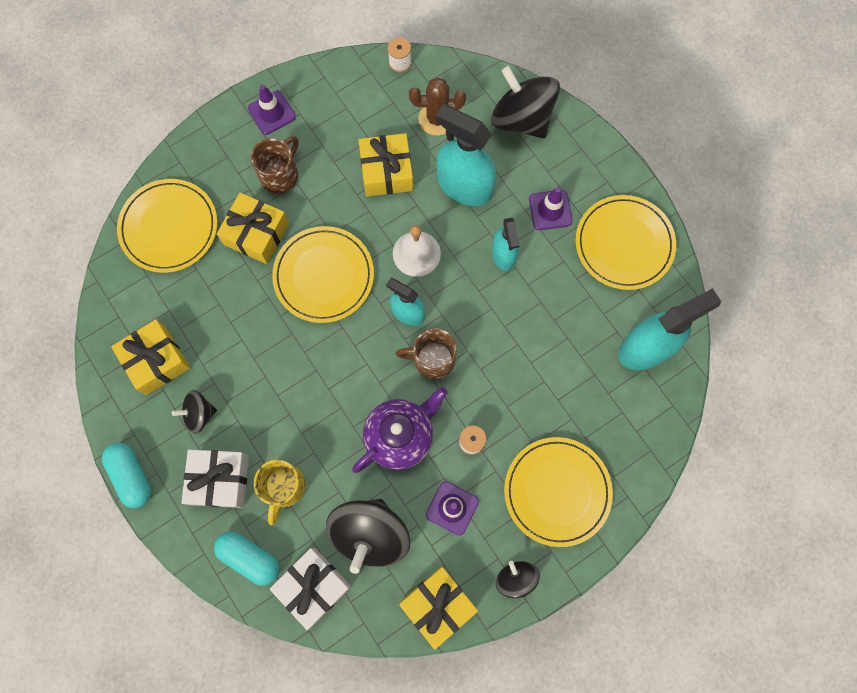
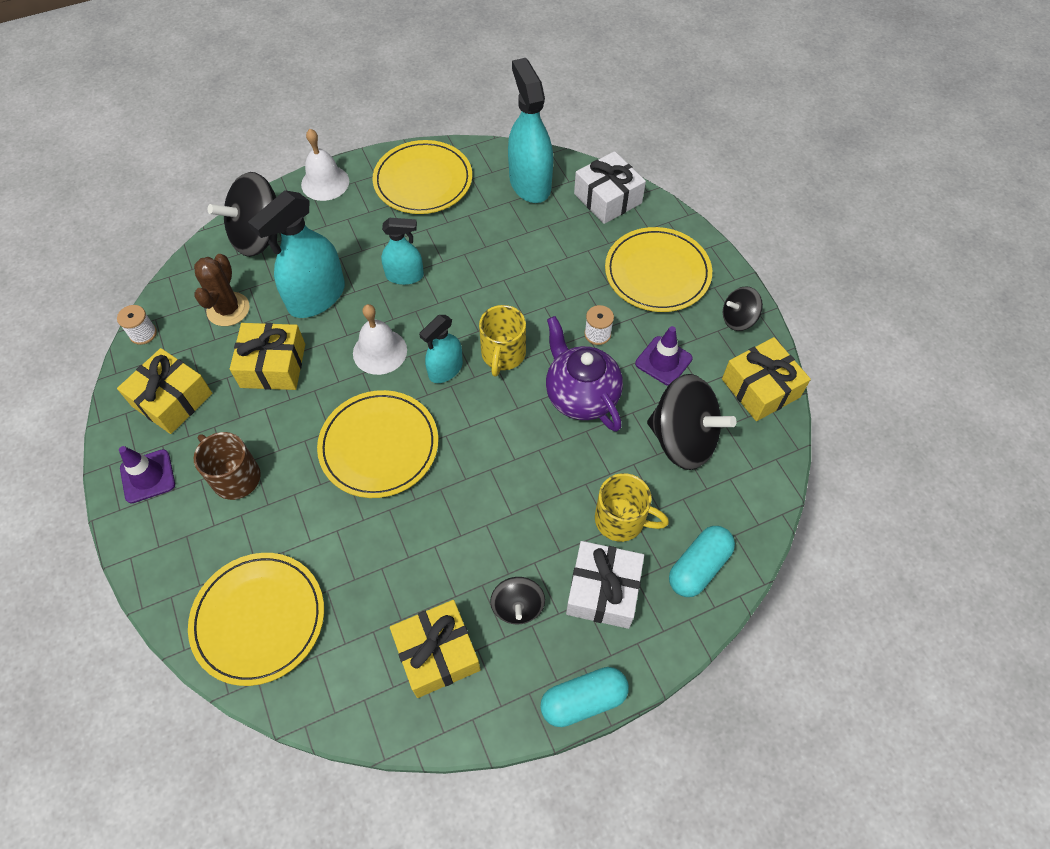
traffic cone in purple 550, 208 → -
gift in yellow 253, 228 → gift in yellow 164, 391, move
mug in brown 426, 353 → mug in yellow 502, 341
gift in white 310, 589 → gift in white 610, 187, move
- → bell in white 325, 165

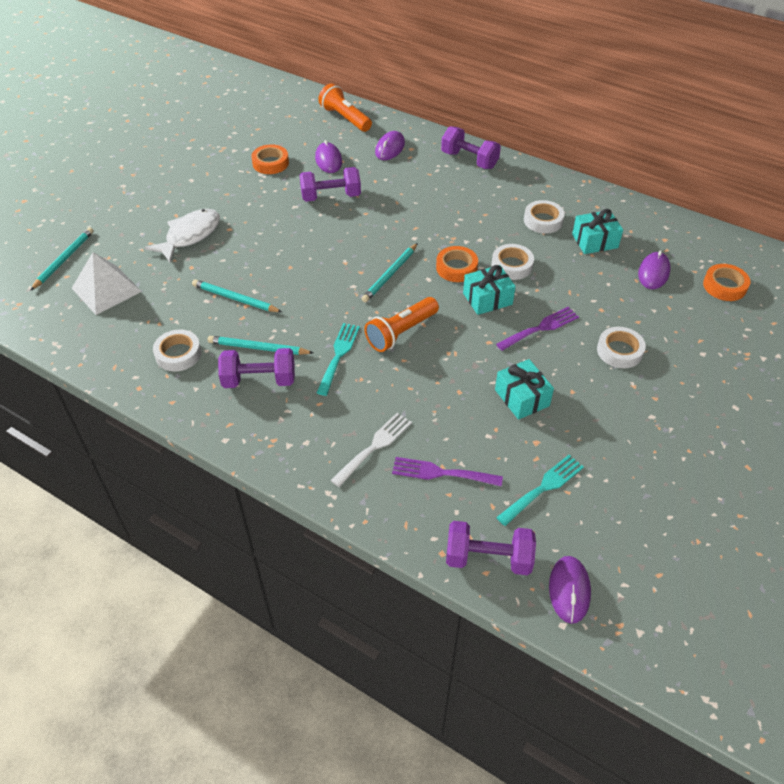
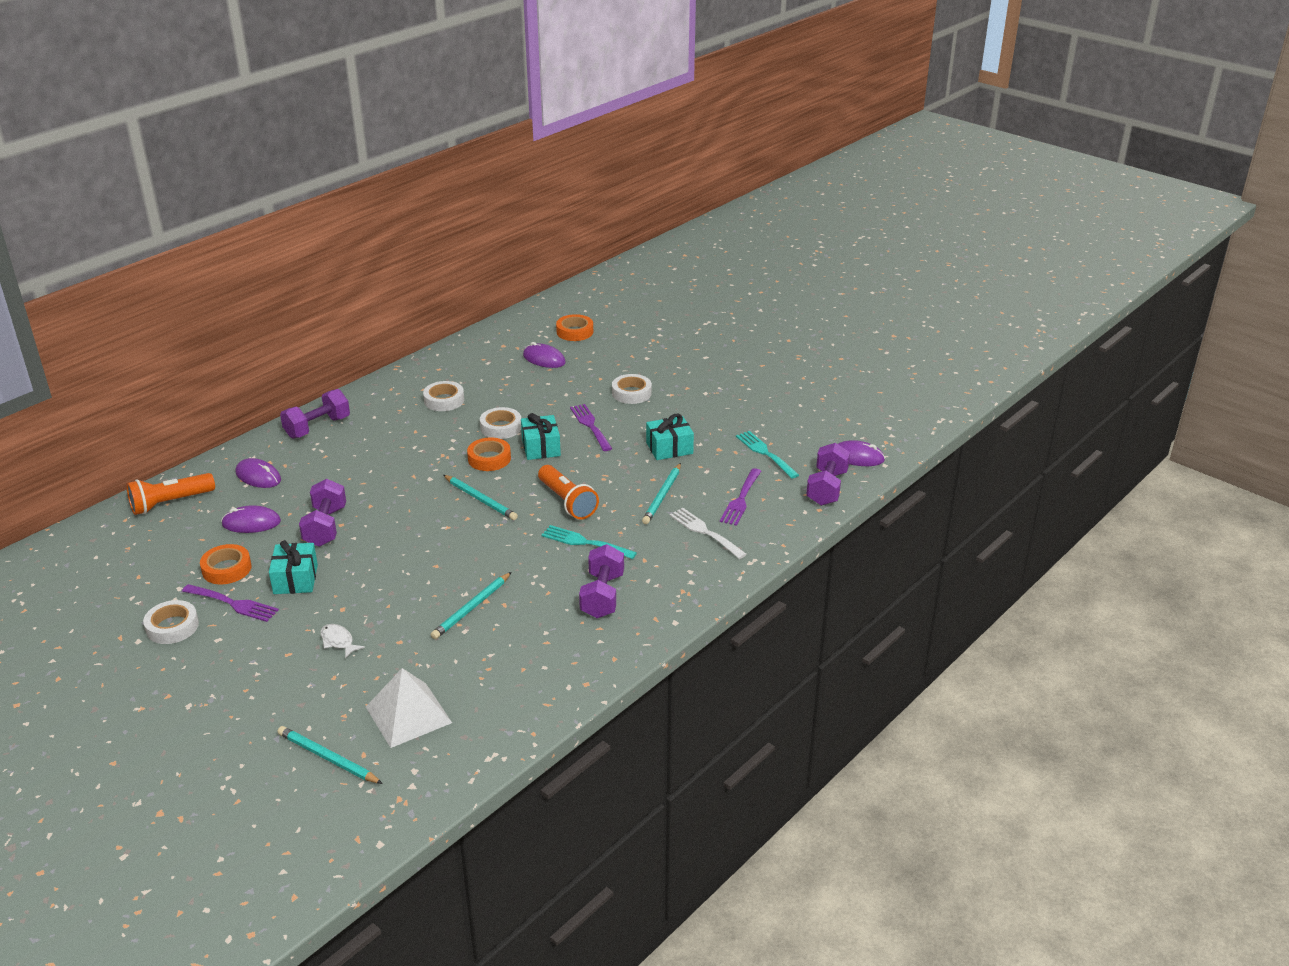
fish in white 182, 236 → fish in white 342, 641, x0.51
gift in turquoise 597, 231 → gift in turquoise 293, 567, move
tape in white 177, 350 → tape in white 171, 622, move
pencil in turquoise 261, 345 → pencil in turquoise 661, 493, move
- → fork in purple 230, 603

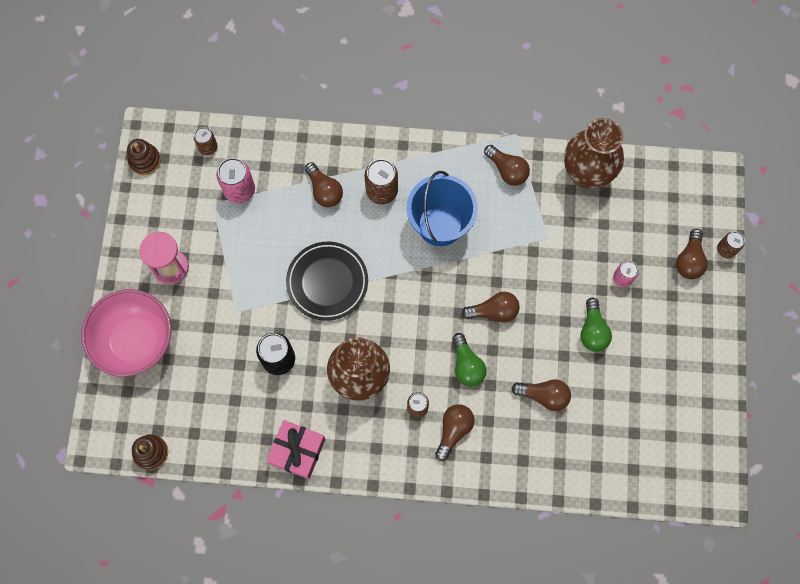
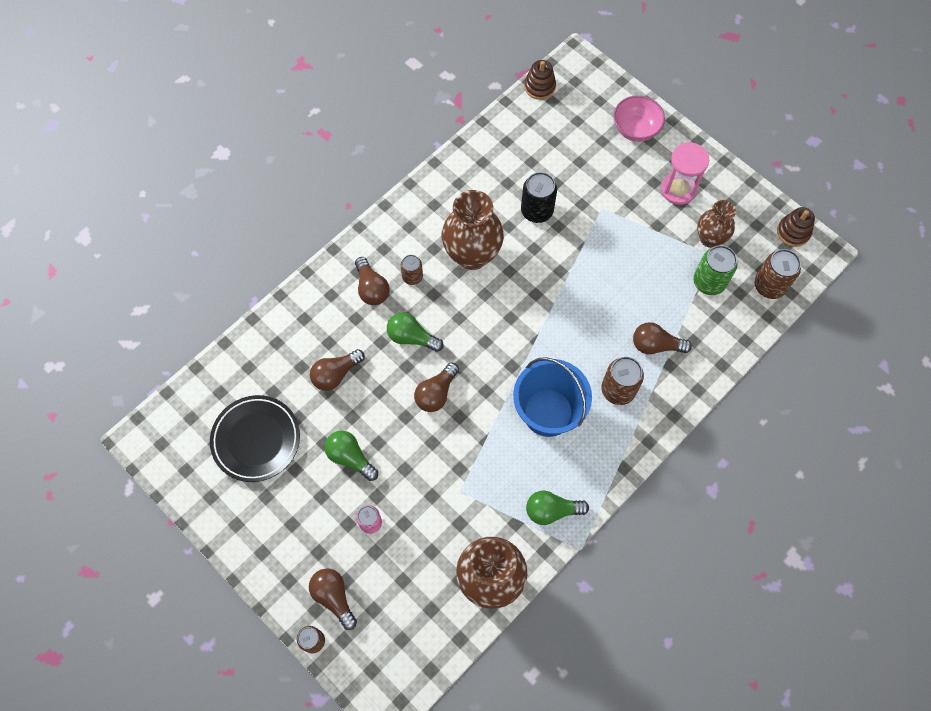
can in brown 206, 141 → can in brown 777, 274, x1.62
light bulb in brown 507, 165 → light bulb in green 557, 507
can in pink 236, 180 → can in green 715, 270
plate in black 327, 281 → plate in black 255, 438, move
bowl in pink 126, 333 → bowl in pink 639, 118, x0.61
gift in pink 295, 449 → -
- → vase in brown 716, 224

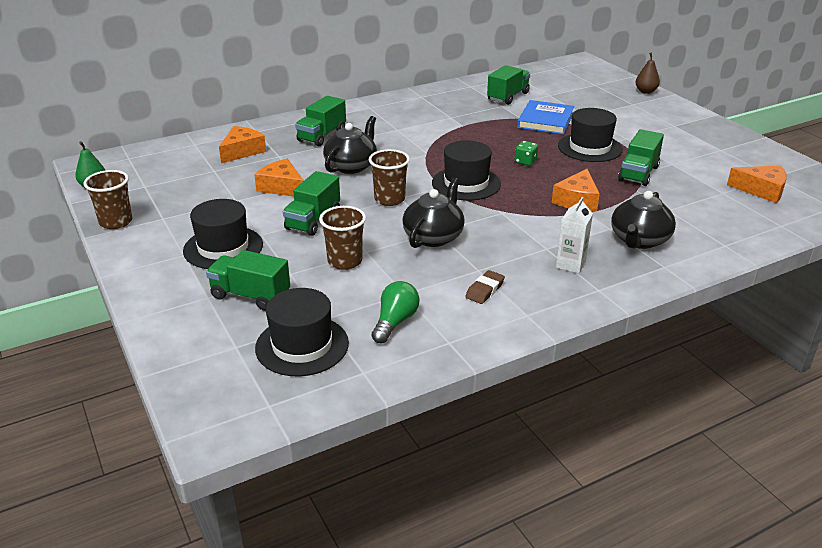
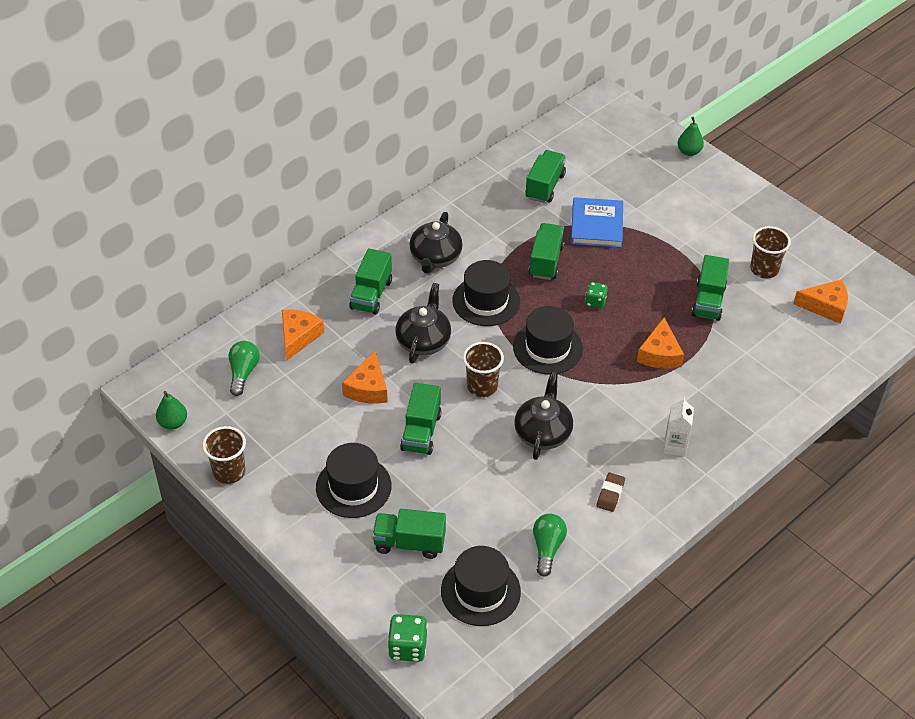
pear in brown 647, 73 → pear in green 691, 136
hat in black 590, 135 → hat in black 486, 293, move
cheese in orange 279, 178 → cheese in orange 365, 377, 105 degrees counterclockwise
teapot in black 643, 220 → teapot in black 436, 243, move
cup in brown 342, 238 → cup in brown 770, 252, move
- → truck in green 546, 251
- → light bulb in green 244, 368
- → dice in green 408, 638

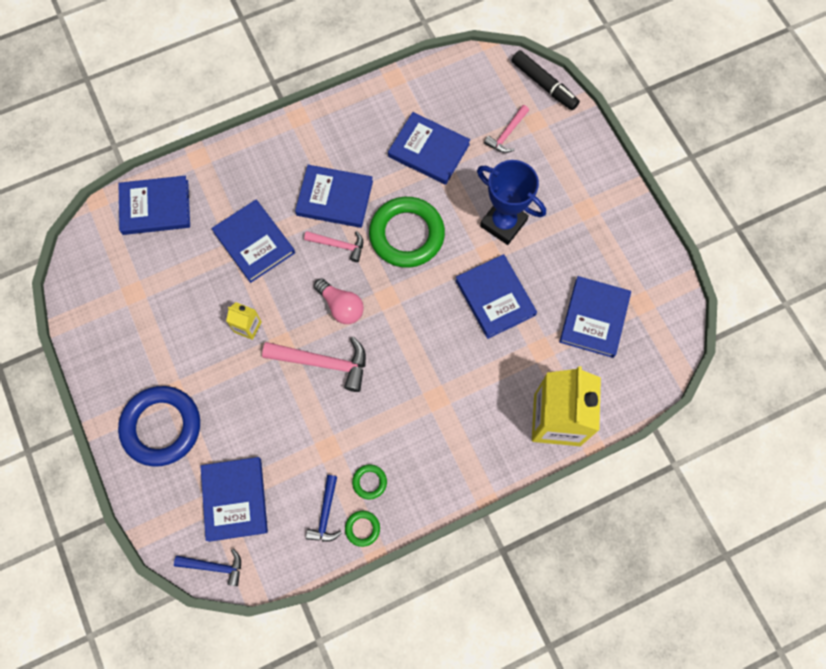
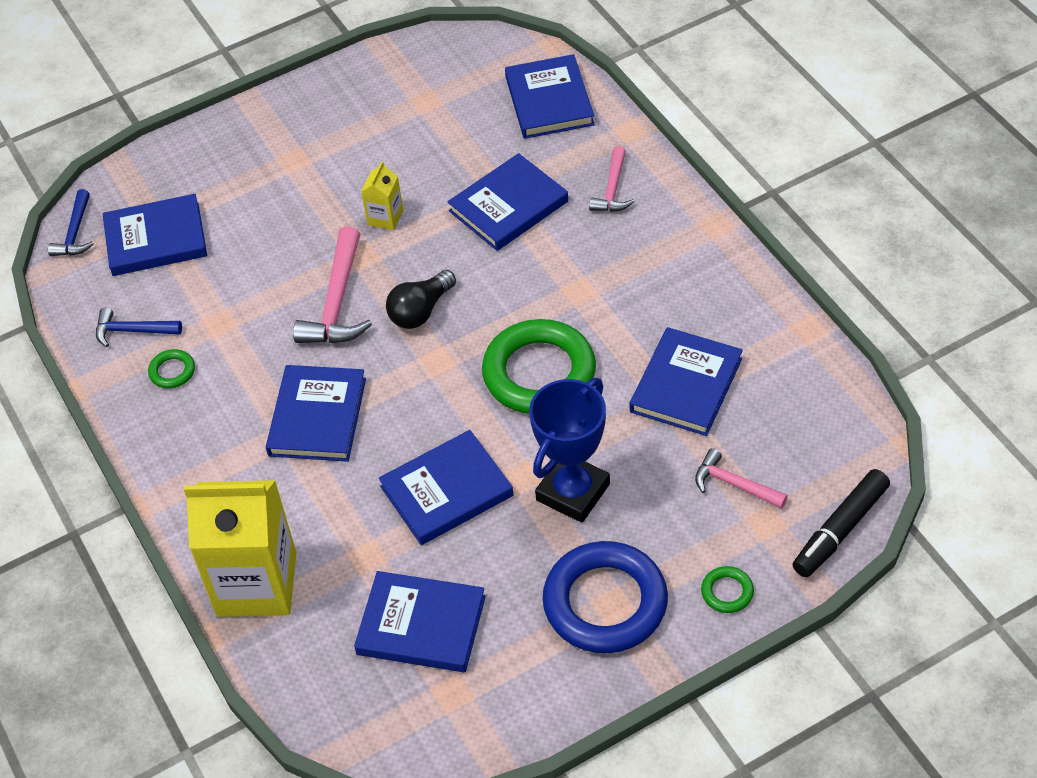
book in blue 334, 196 → book in blue 316, 413, move
hammer in pink 333, 246 → hammer in pink 611, 179, move
light bulb in pink 339, 301 → light bulb in black 421, 299
ring in blue 159, 426 → ring in blue 605, 597, move
ring in green 362, 529 → ring in green 727, 589, move

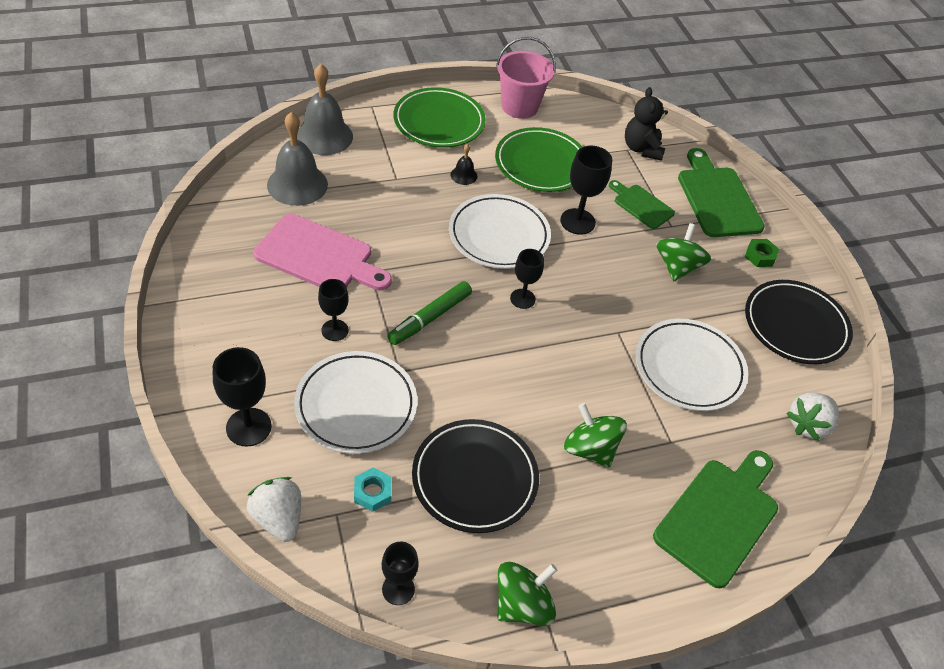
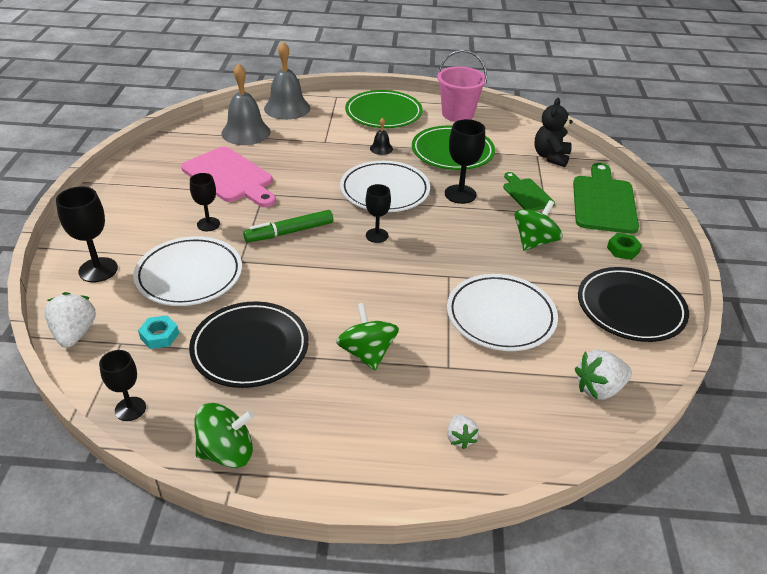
cutting board in green 715, 519 → strawberry in white 463, 431

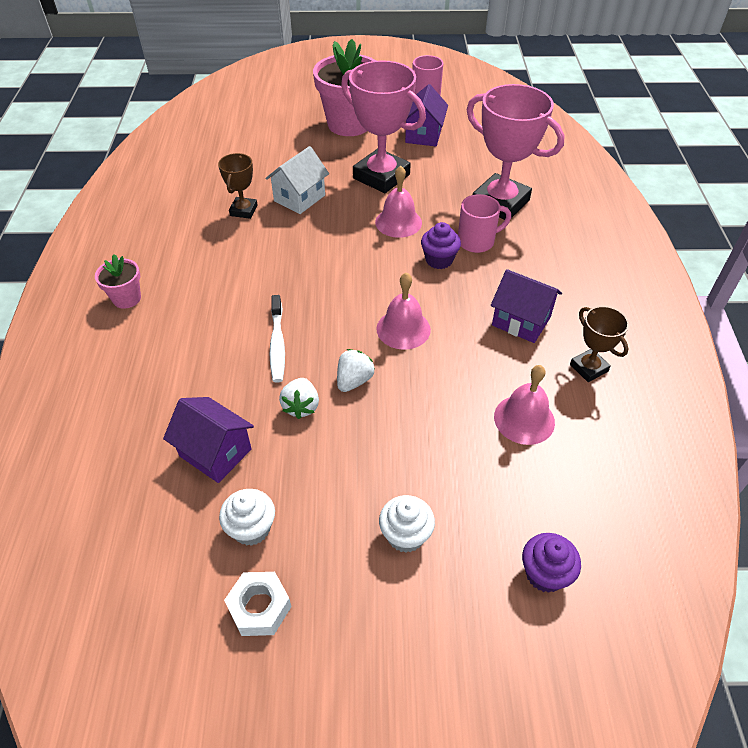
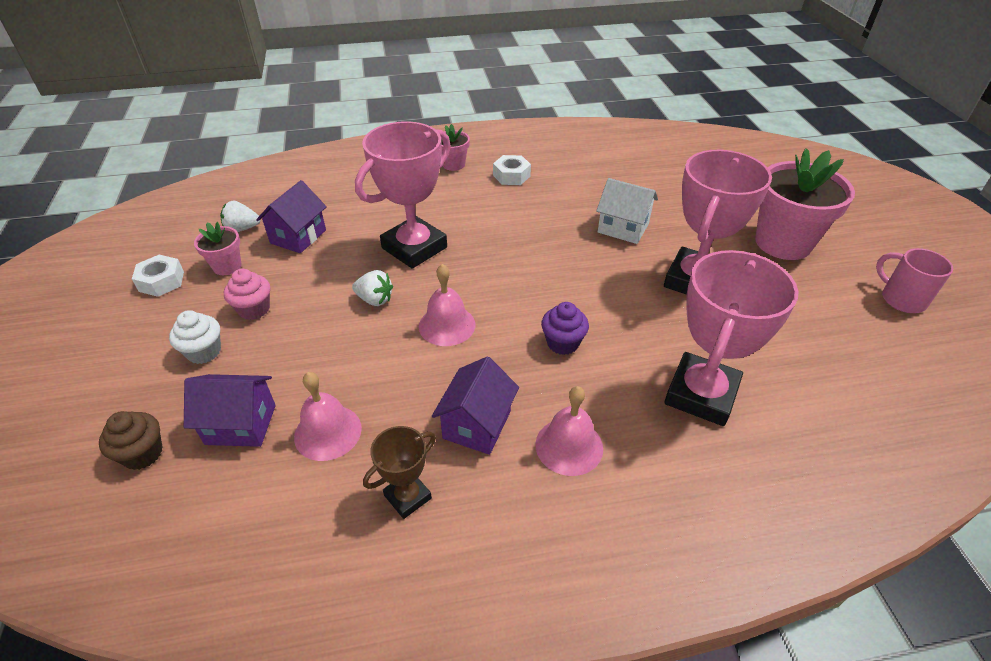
house in purple 426, 115 → house in purple 230, 410, move
trophy in brown 238, 186 → -
bell in pink 398, 202 → bell in pink 569, 431, move
mug in pink 484, 223 → -
toothbrush in white 277, 339 → trophy in pink 403, 195
strawberry in white 299, 398 → strawberry in white 240, 216, move
cupcake in white 247, 517 → flower pot in pink 218, 248
cupcake in purple 551, 563 → cupcake in brown 130, 440
- → nut in white 512, 170
- → cupcake in pink 247, 294

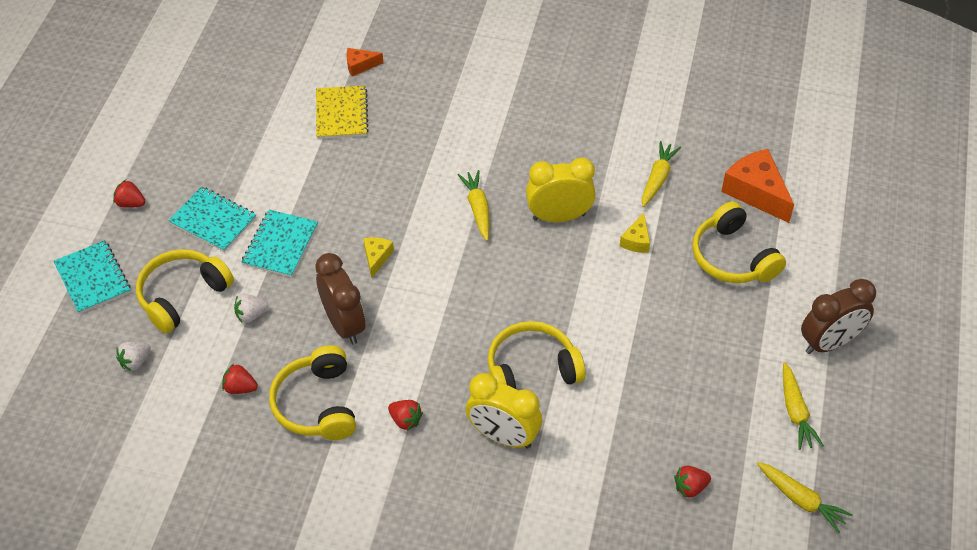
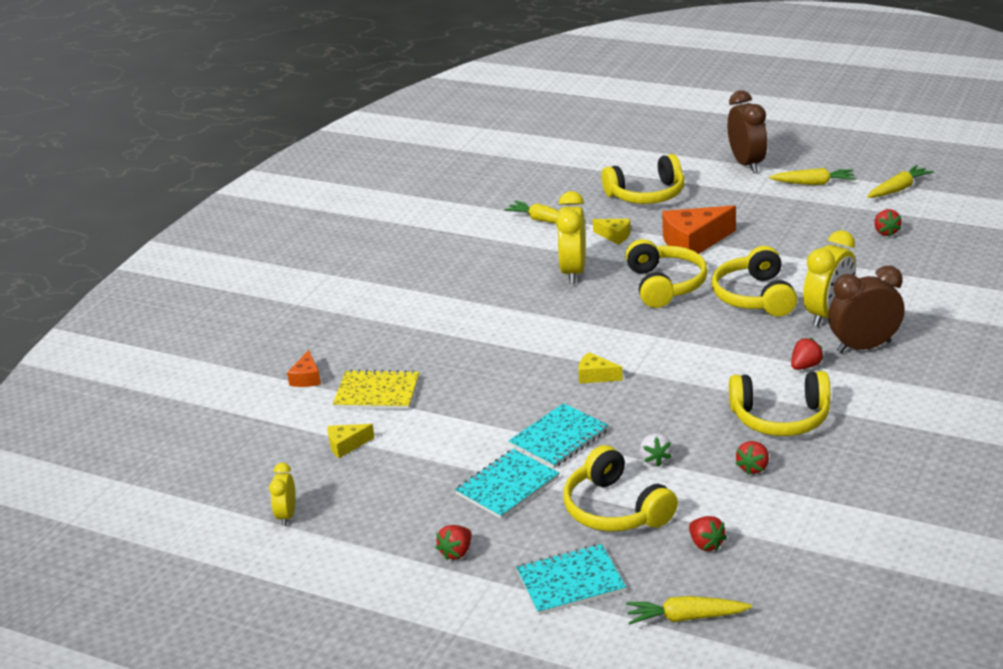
cheese in orange 757, 186 → cheese in orange 699, 229, move
carrot in yellow 473, 205 → carrot in yellow 689, 610, move
notebook in turquoise 279, 243 → notebook in turquoise 559, 435, 75 degrees counterclockwise
clock in brown 340, 298 → clock in brown 866, 309, move
strawberry in white 133, 356 → strawberry in red 708, 533
- → headphones in yellow 666, 273
- → cheese in yellow 351, 441
- → clock in yellow 282, 494

